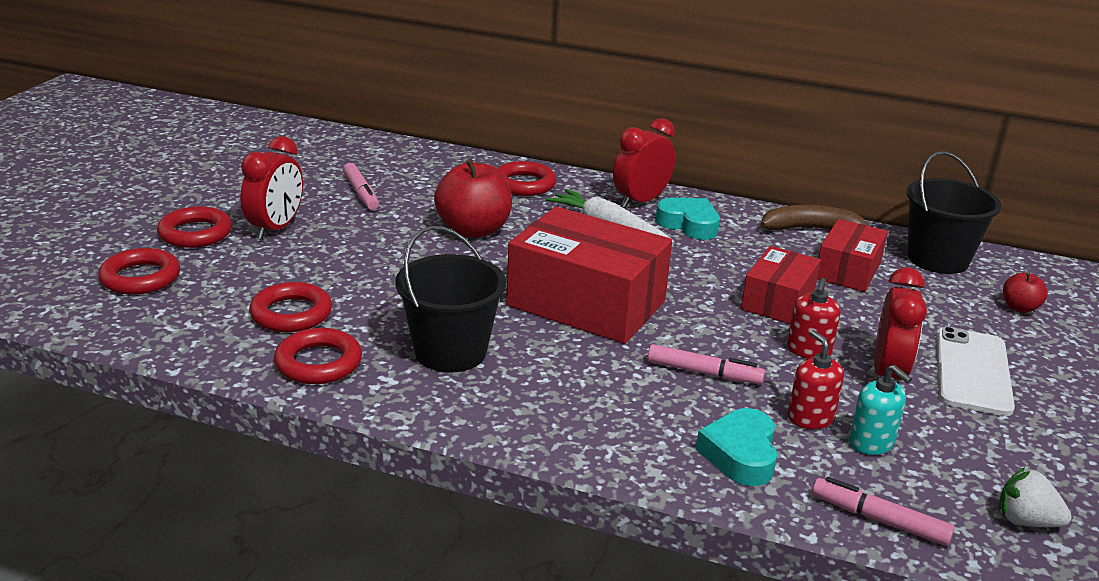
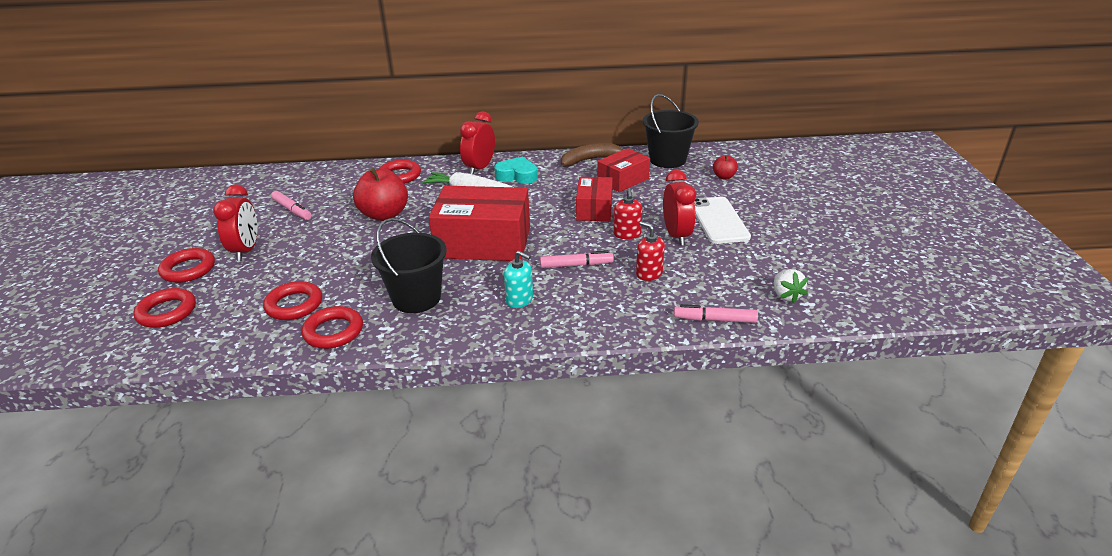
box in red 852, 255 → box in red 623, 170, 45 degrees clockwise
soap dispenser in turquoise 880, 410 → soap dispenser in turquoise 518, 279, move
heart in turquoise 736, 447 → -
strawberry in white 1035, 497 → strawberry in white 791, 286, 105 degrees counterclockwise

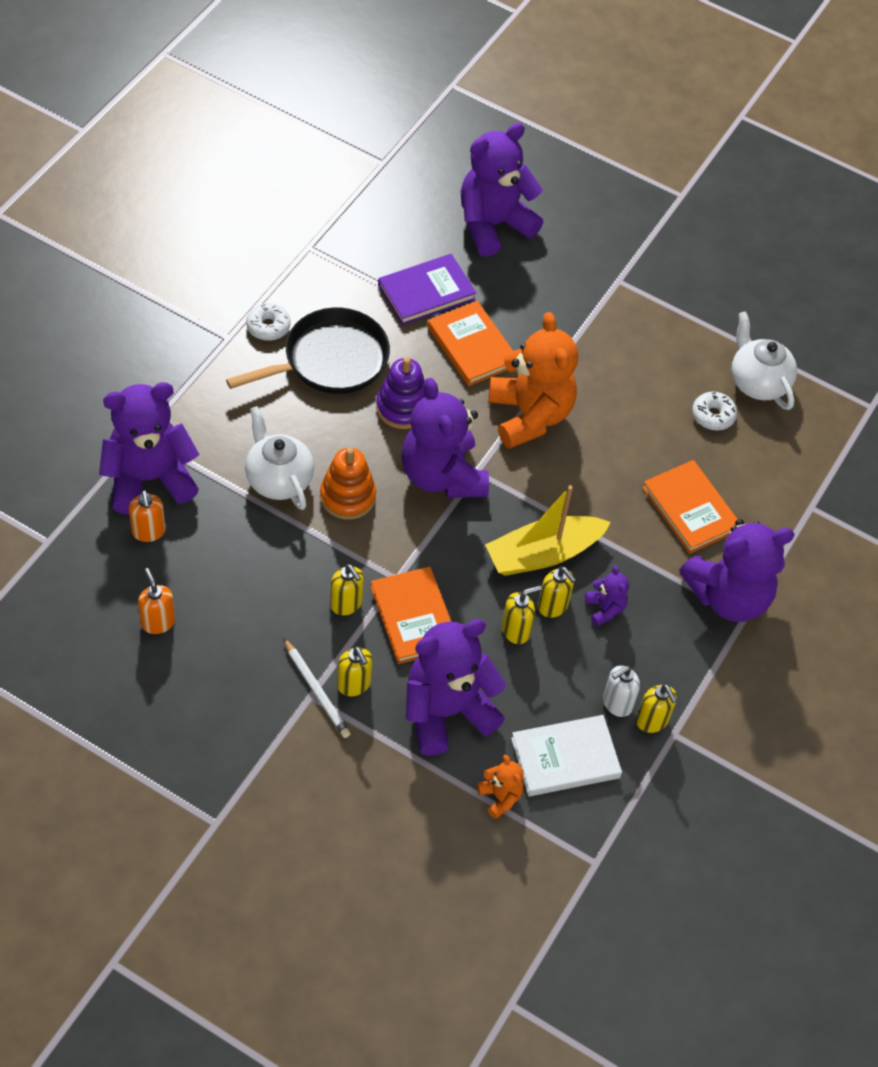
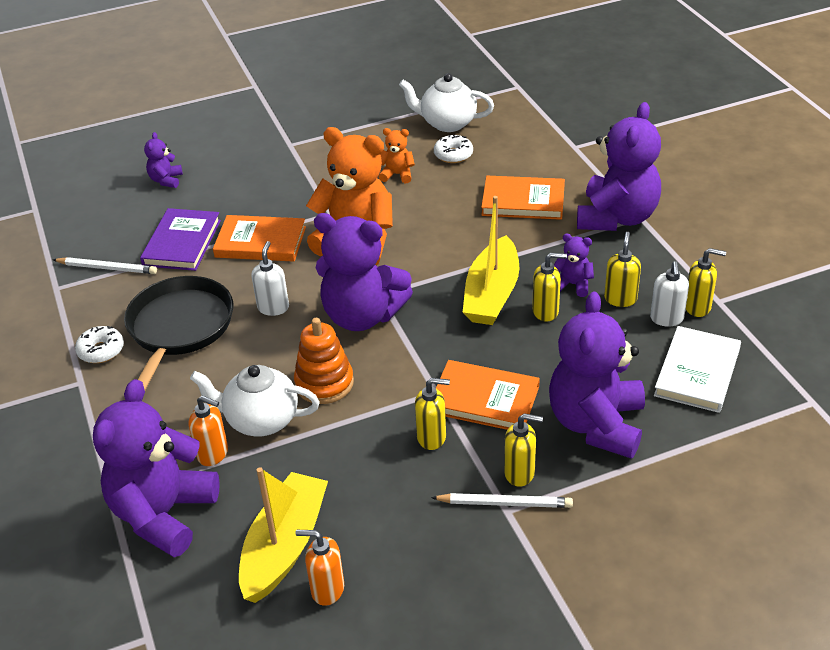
teddy bear in purple 502, 190 → teddy bear in purple 163, 160, x0.45
stacking toy in purple 401, 393 → soap dispenser in white 270, 278
soap dispenser in orange 147, 516 → soap dispenser in orange 208, 431, move
soap dispenser in yellow 522, 614 → soap dispenser in yellow 622, 269, move
teddy bear in orange 500, 787 → teddy bear in orange 397, 155, move
- → pencil in white 105, 265
- → boat in yellow 283, 535

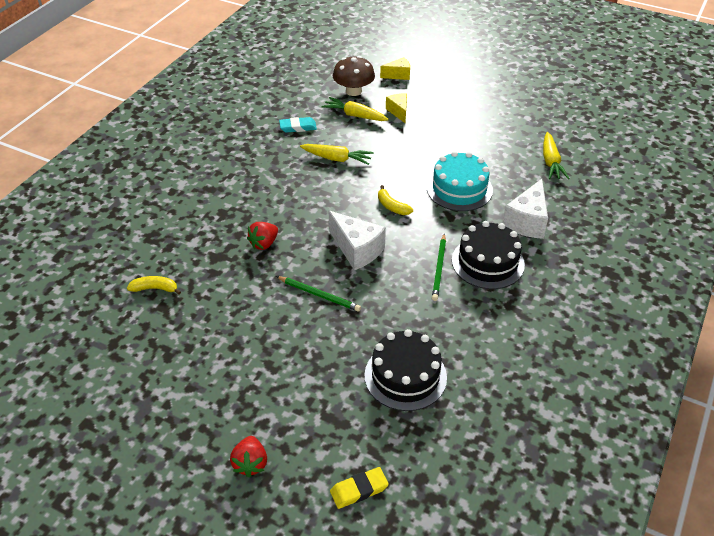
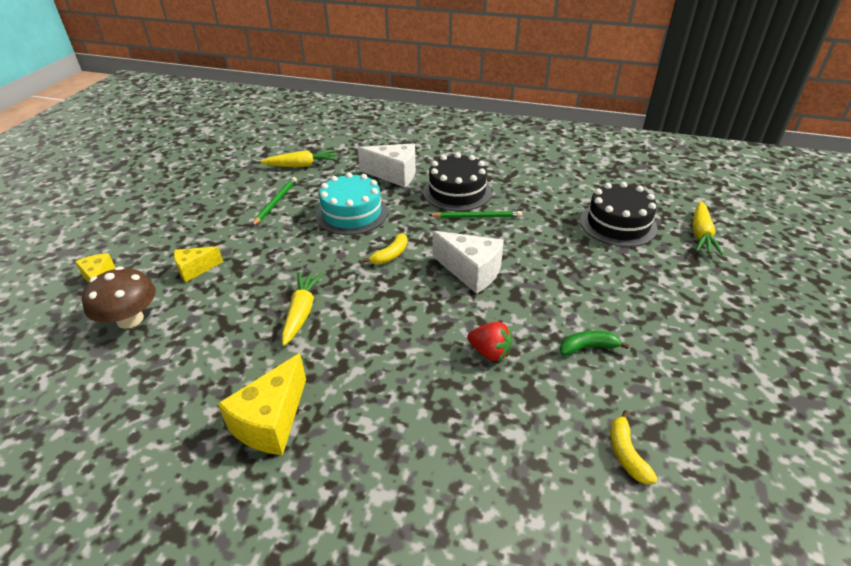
carrot in yellow 355, 109 → carrot in yellow 708, 228, move
eraser in turquoise 298, 125 → -
cheese in white 357, 240 → cheese in white 468, 262, 90 degrees clockwise
pencil in green 318, 293 → pencil in green 274, 201, move
strawberry in red 248, 456 → -
eraser in yellow 359, 488 → -
- → banana in green 595, 343
- → cheese in yellow 262, 404

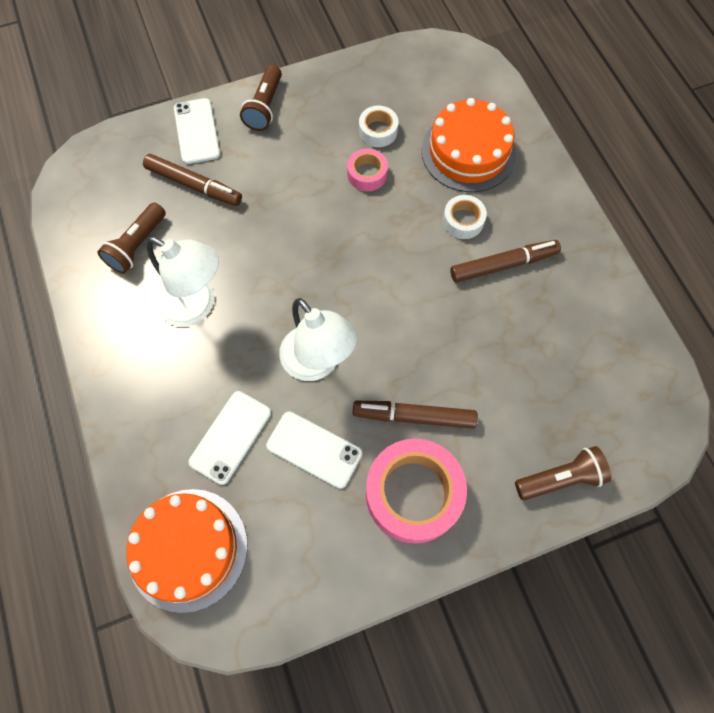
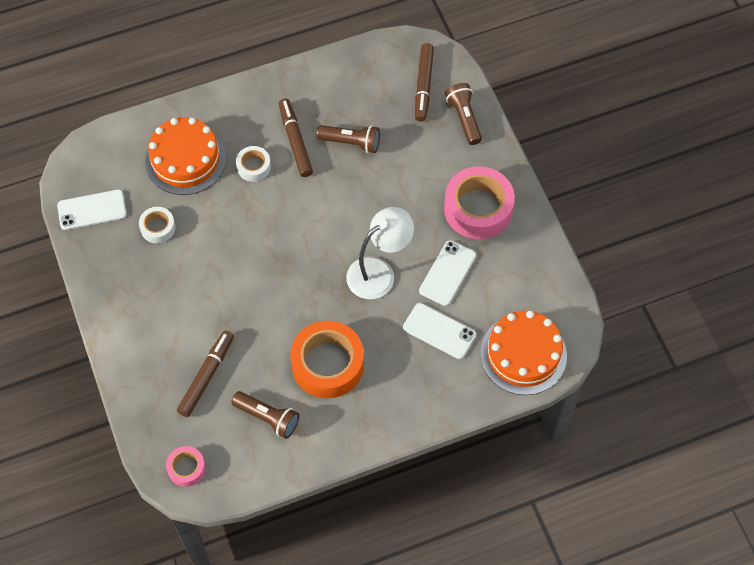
flashlight in brown 261, 98 → flashlight in brown 348, 139, move
phone in white 197, 131 → phone in white 92, 210, move
tape in pink 367, 169 → tape in pink 186, 466, move
lamp in white 182, 282 → tape in orange 327, 359
marker in brown 415, 415 → marker in brown 424, 82, move

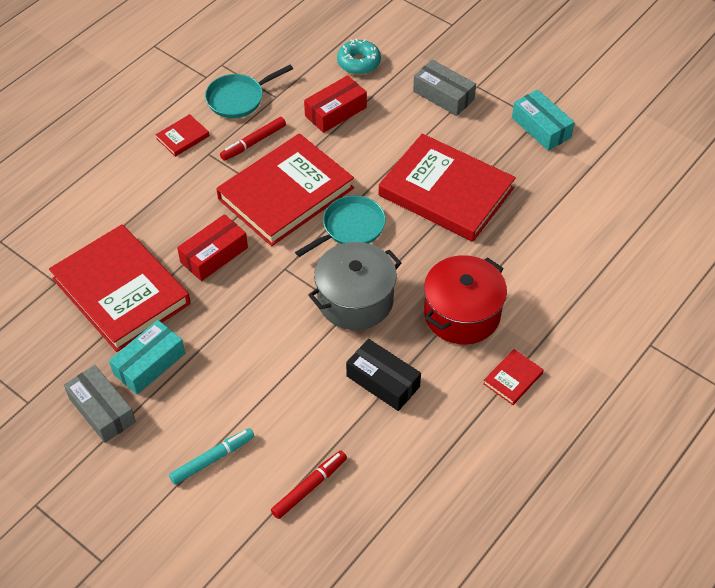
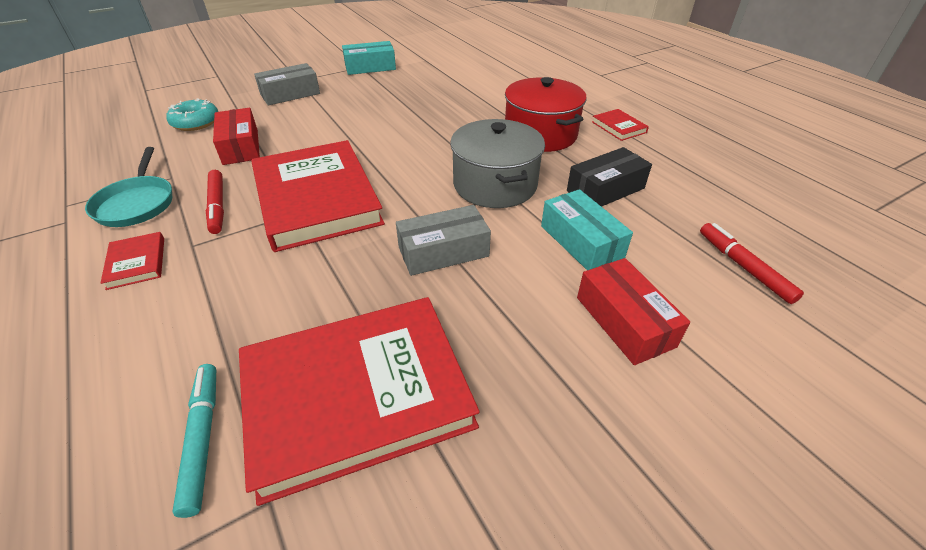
book in red 447, 188 → -
pan in turquoise 340, 226 → -
box in red 212, 247 → box in red 633, 311, move
box in turquoise 147, 357 → box in turquoise 587, 229, move
box in grey 100, 404 → box in grey 443, 240, move
marker in turquoise 211, 456 → marker in turquoise 194, 441, move

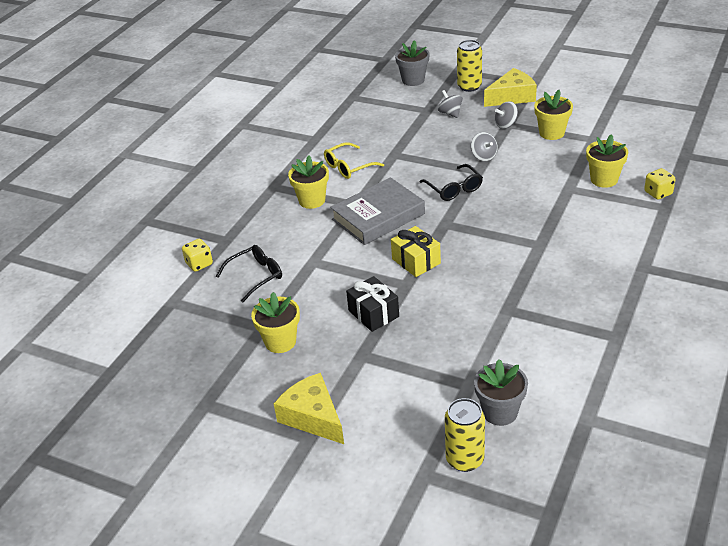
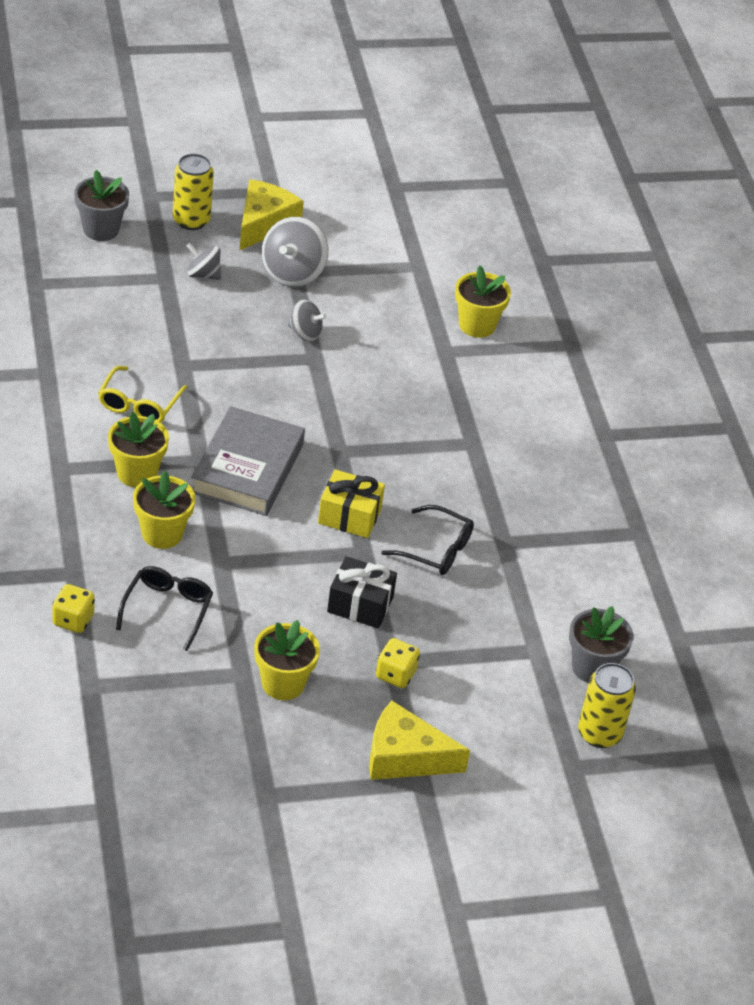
flower pot in yellow 553, 115 → flower pot in yellow 164, 510, move
spinning top in grey 506, 115 → spinning top in grey 294, 252, x1.67
glasses in black 451, 182 → glasses in black 427, 540, move
dice in yellow 659, 184 → dice in yellow 398, 663, move

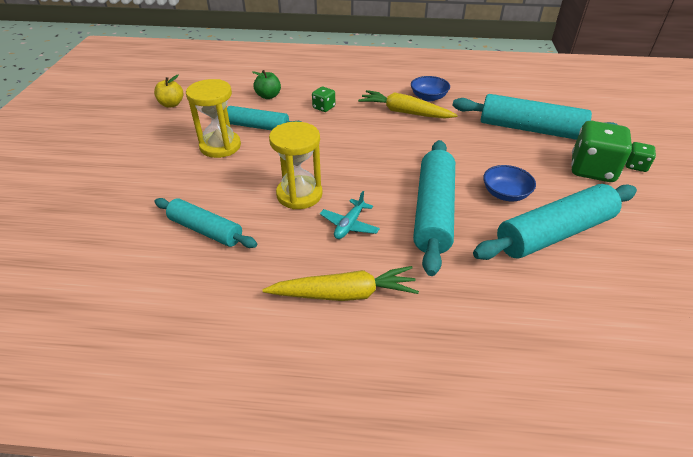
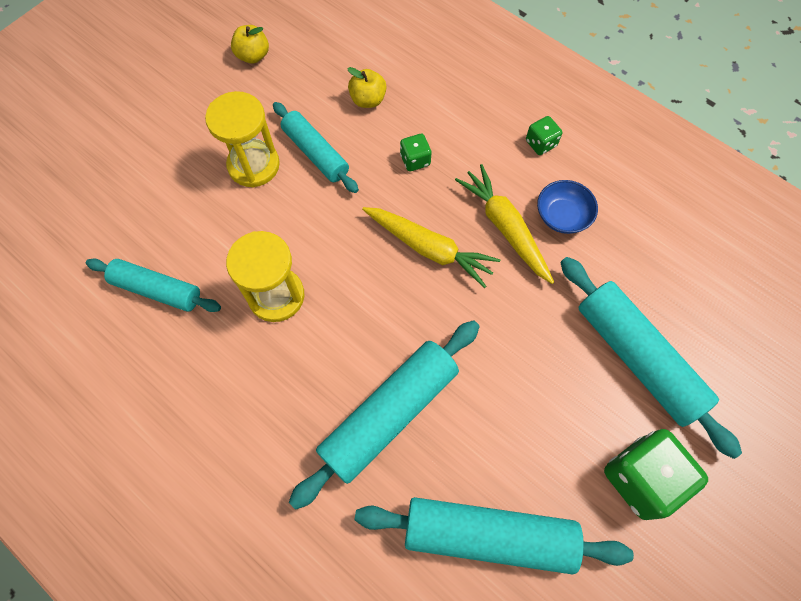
apple in green 266, 84 → apple in yellow 367, 87
dice in green 640, 157 → dice in green 544, 135, move
bowl in blue 509, 183 → -
plane in turquoise 350, 215 → -
rolling pin in turquoise 206, 223 → rolling pin in turquoise 153, 285, 45 degrees counterclockwise
carrot in yellow 341, 283 → carrot in yellow 431, 247, move

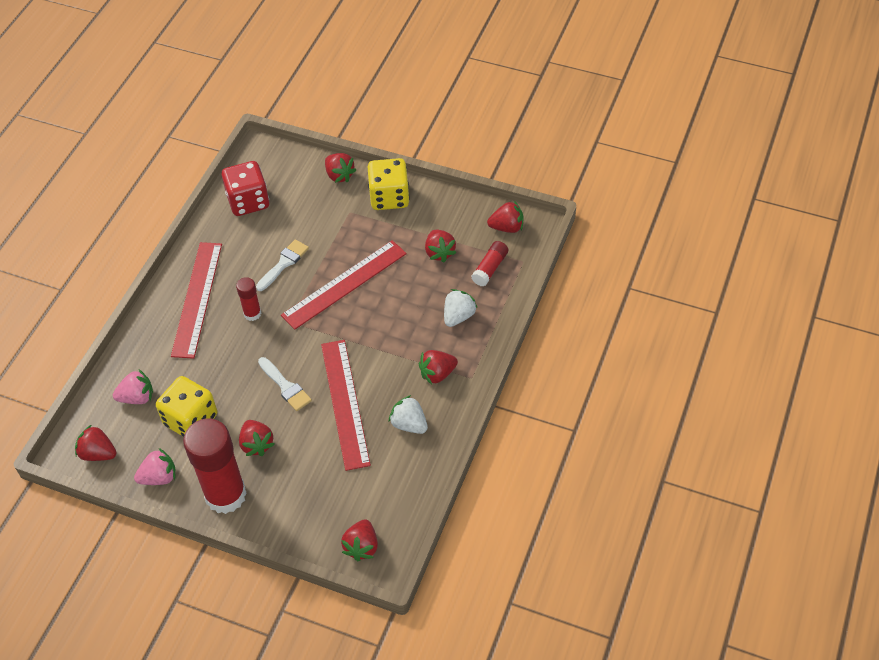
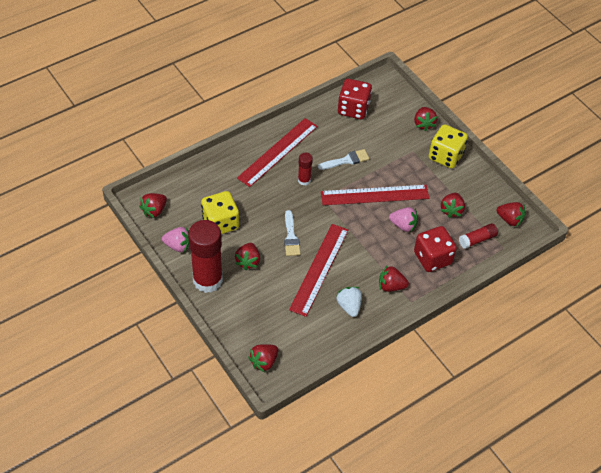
strawberry in white 460, 308 → dice in red 435, 249
strawberry in pink 133, 387 → strawberry in pink 403, 219, move
strawberry in red 96, 442 → strawberry in red 153, 205, 105 degrees counterclockwise

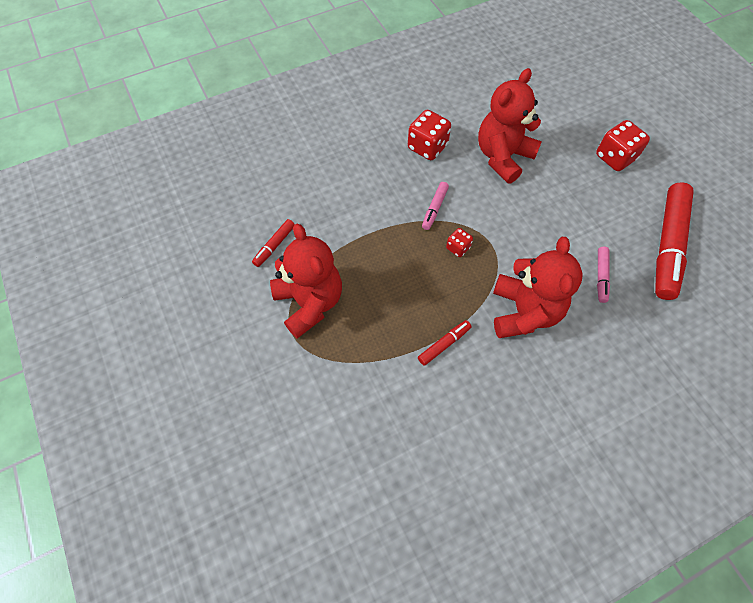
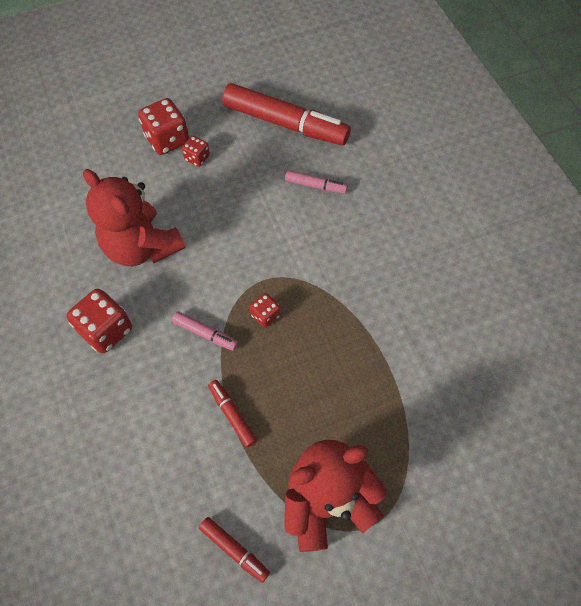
teddy bear in red 538, 287 → -
marker in red 444, 343 → marker in red 232, 413, move
- → dice in red 196, 151

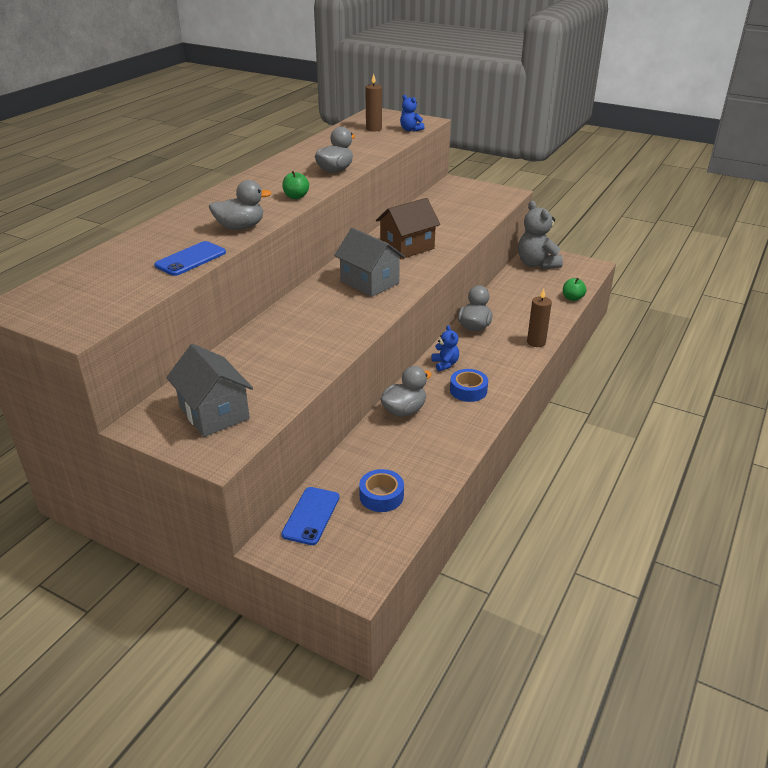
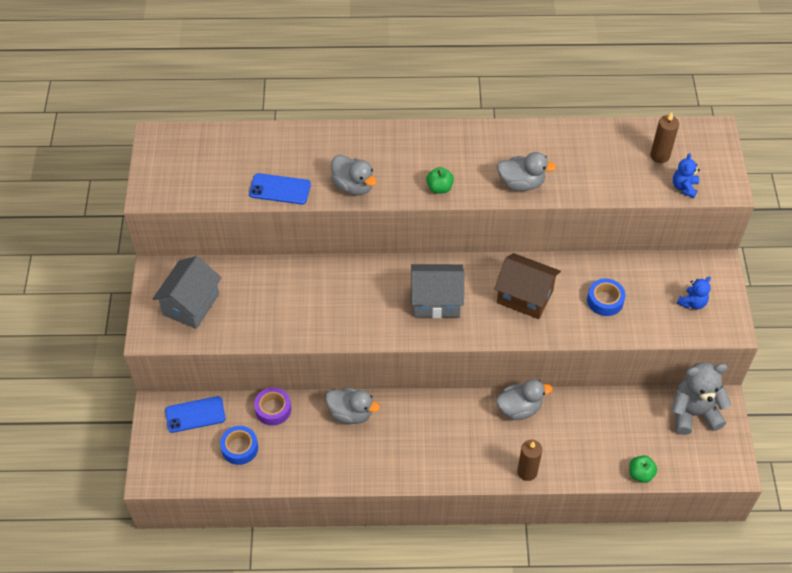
teddy bear in grey 540, 235 → teddy bear in grey 701, 398, 45 degrees clockwise
house in grey 369, 262 → house in grey 437, 291, 75 degrees clockwise
teddy bear in blue 445, 348 → teddy bear in blue 694, 293, move
tape in blue 469, 385 → tape in blue 606, 297, move
- → tape in purple 272, 407

